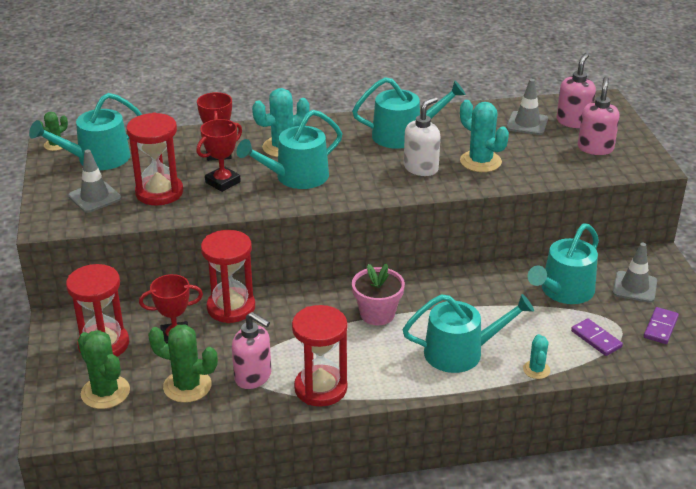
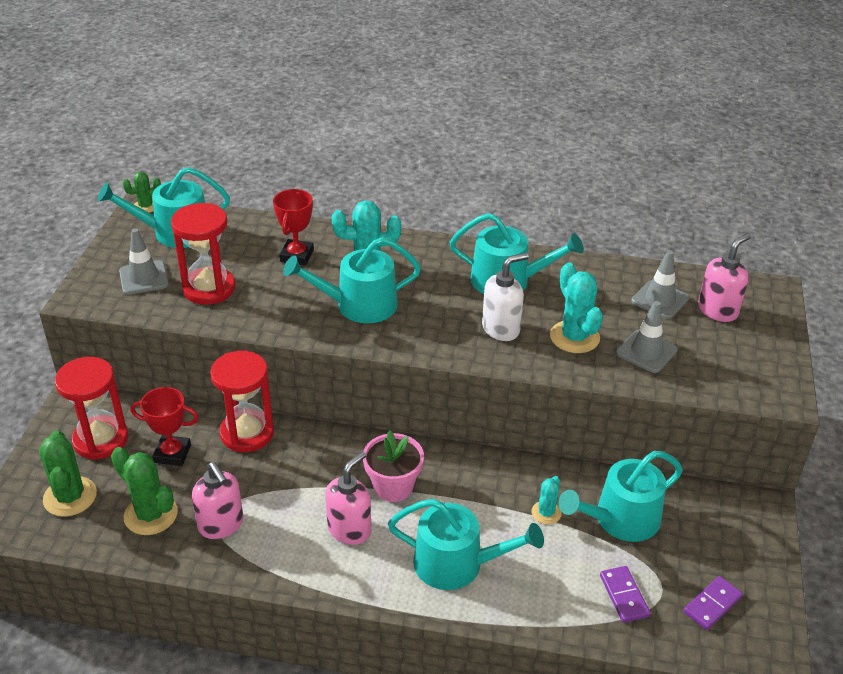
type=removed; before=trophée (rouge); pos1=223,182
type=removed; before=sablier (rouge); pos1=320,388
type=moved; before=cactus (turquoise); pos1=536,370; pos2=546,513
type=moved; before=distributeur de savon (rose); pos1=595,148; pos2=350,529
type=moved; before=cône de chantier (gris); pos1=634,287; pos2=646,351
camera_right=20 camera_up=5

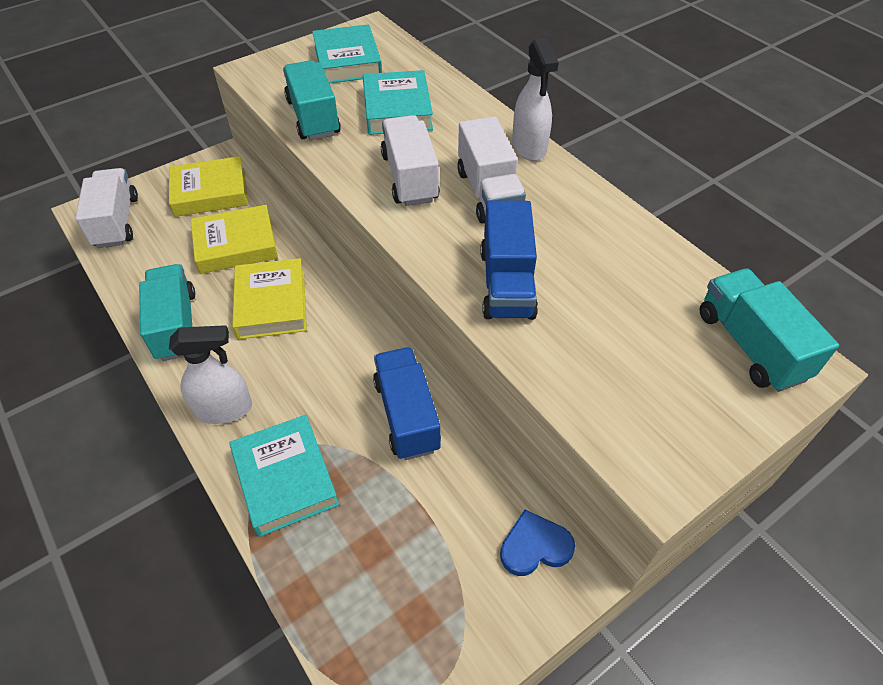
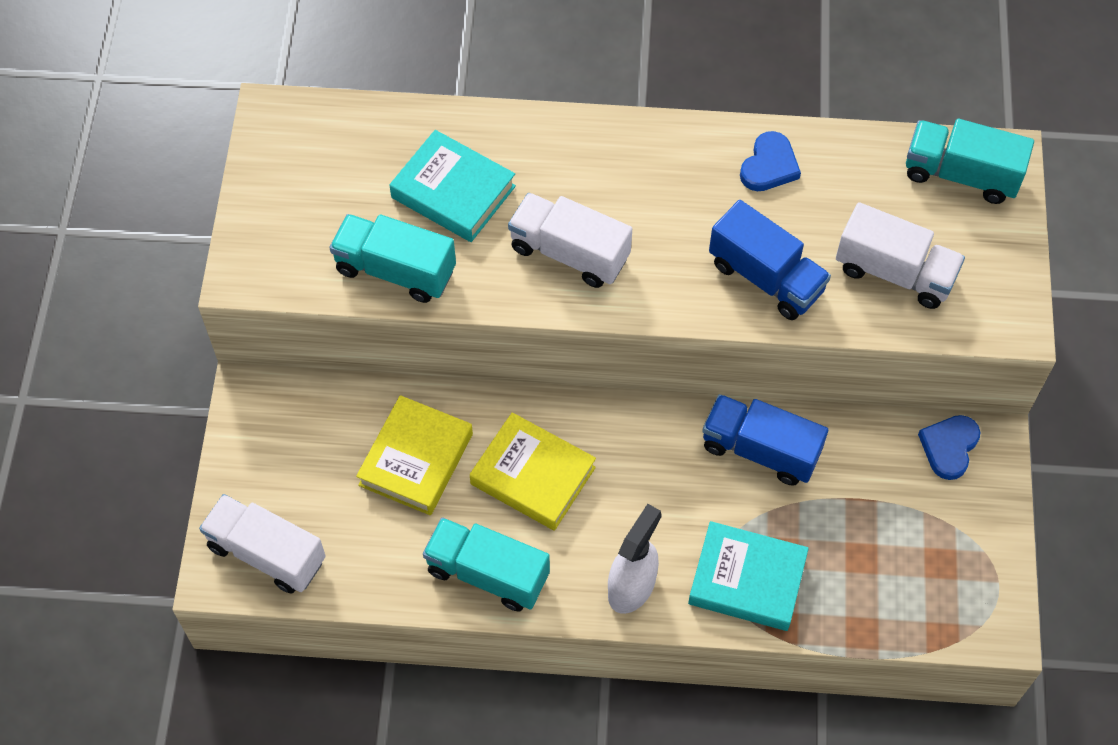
type=removed; before=livre (jaune); pos1=210,192
type=removed; before=livre (turquoise); pos1=347,61
type=removed; before=vaporisateur (blanc); pos1=529,147
type=added; after=cœur (bleu); pos2=769,166
type=moved; before=camion (blanc); pos1=488,193; pos2=894,272
camera_right=-50 camera_up=10

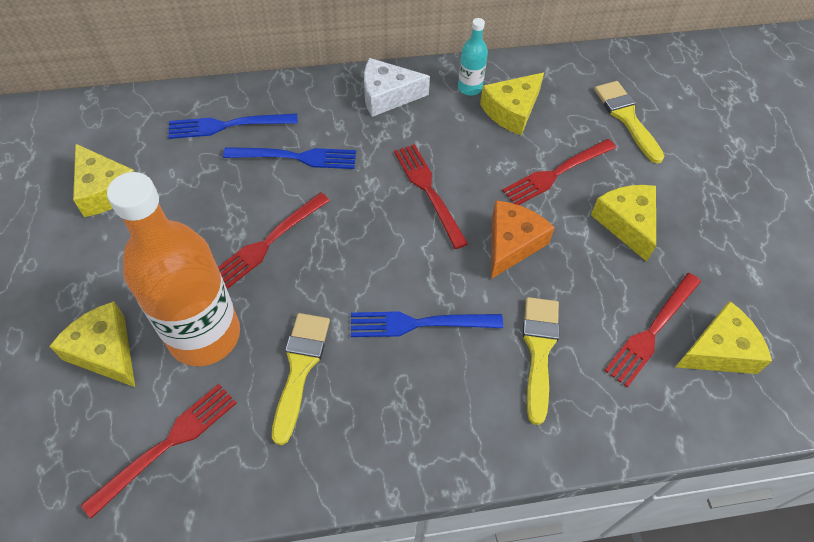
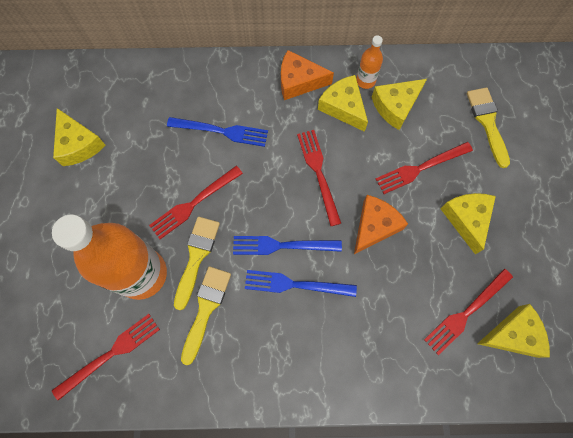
type=moved; before=fromage (jaune); pos1=105,351; pos2=343,107
type=moved; before=fourchette (bleu); pos1=226,126; pos2=281,245
type=moved; before=pinceau (jaune); pos1=539,350; pos2=196,257
type=recoloured; before=fromage (blanc); after=fromage (orange); pos1=387,96; pos2=299,81
type=recoloured; before=bouteille (turquoise); after=bouteille (orange); pos1=469,88; pos2=365,80
camera_right=10 camera_up=15

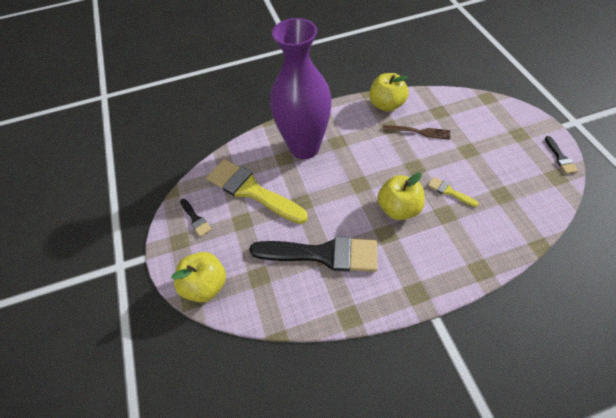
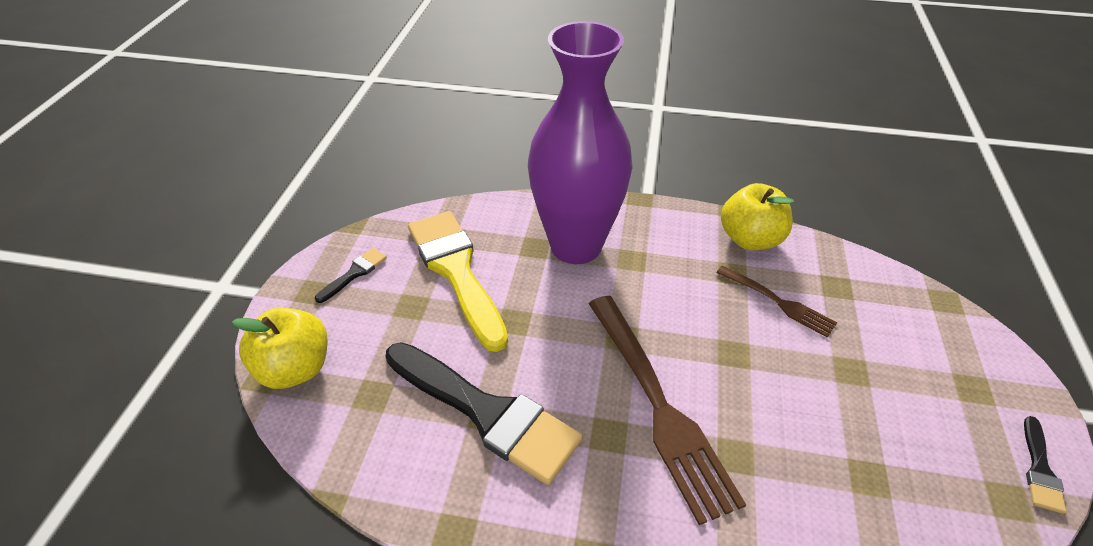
type=removed; before=pinceau (jaune); pos1=449,191
type=replaced; before=pomme (jaune); after=fourchette (marron); pos1=398,209; pos2=658,405
type=turned; before=pinceau (noir); pos1=195,219; pos2=354,273; turn=-135
camera_right=25 camera_up=-10

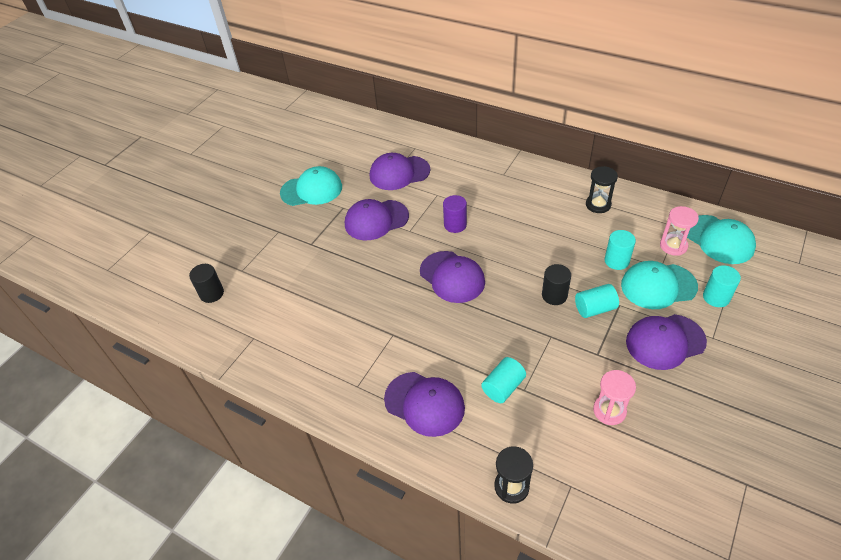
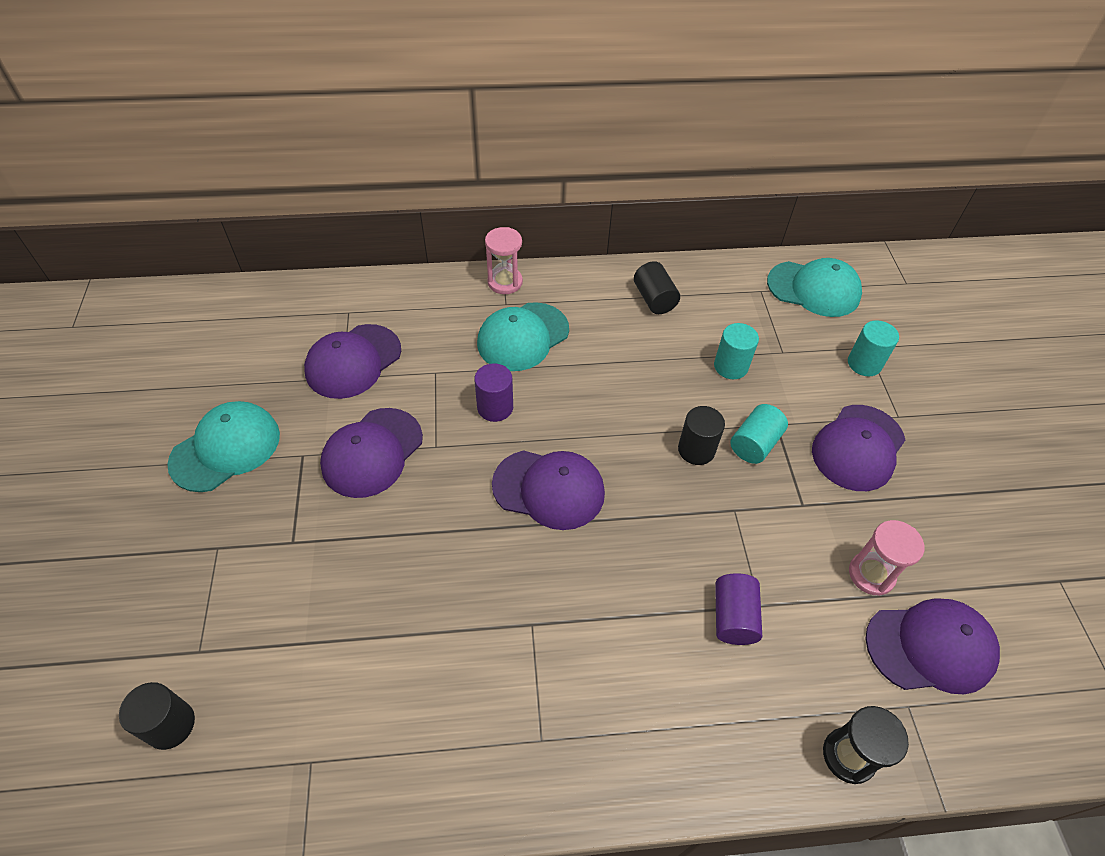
type=moved; before=casquette (violet); pos1=424,403; pos2=930,647
type=moved; before=casquette (turquoise); pos1=658,286; pos2=523,337
type=moved; before=sablier (rose); pos1=673,246; pos2=505,282
type=replaced; before=sablier (noir); after=cylindre (noir); pos1=598,205; pos2=654,299
type=recoloured; before=cylindre (turquoise); after=cylindre (violet); pos1=503,387; pos2=733,617
camera_right=-40 camera_up=5

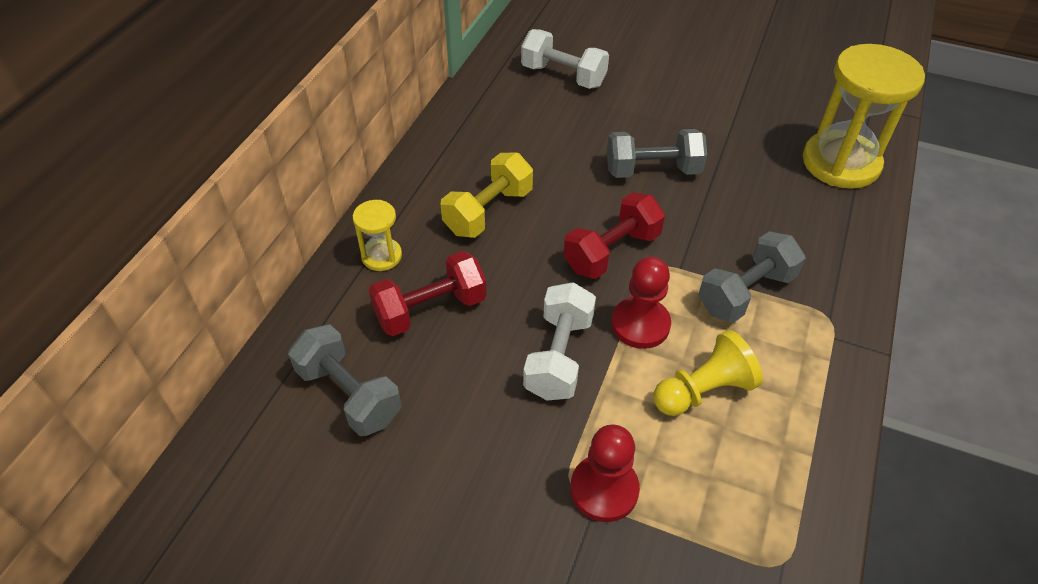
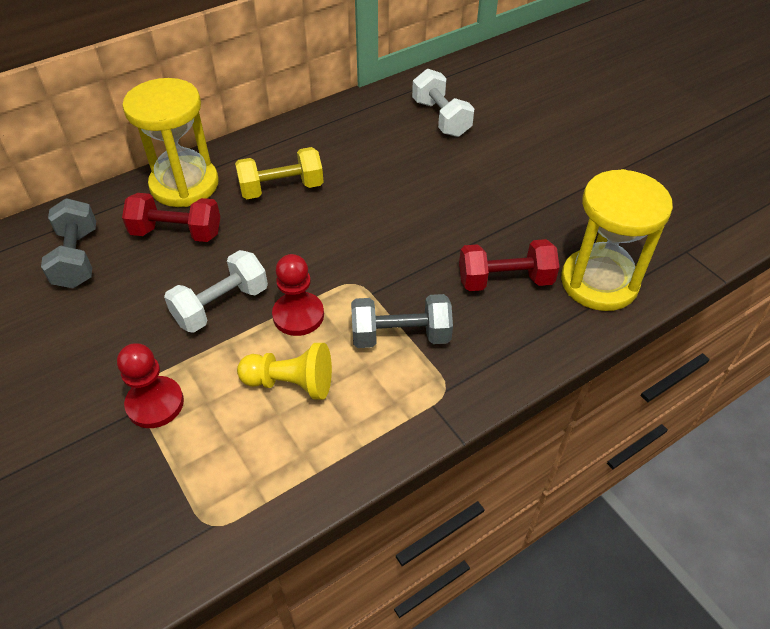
type=removed; before=haltère (gris); pos1=652,170
type=moved; before=haltère (rouge); pos1=612,252; pos2=505,280
type=resized; before=sablier (jaune); pos1=381,256; pos2=184,185; scale=2.11
camera_right=35 camera_up=0

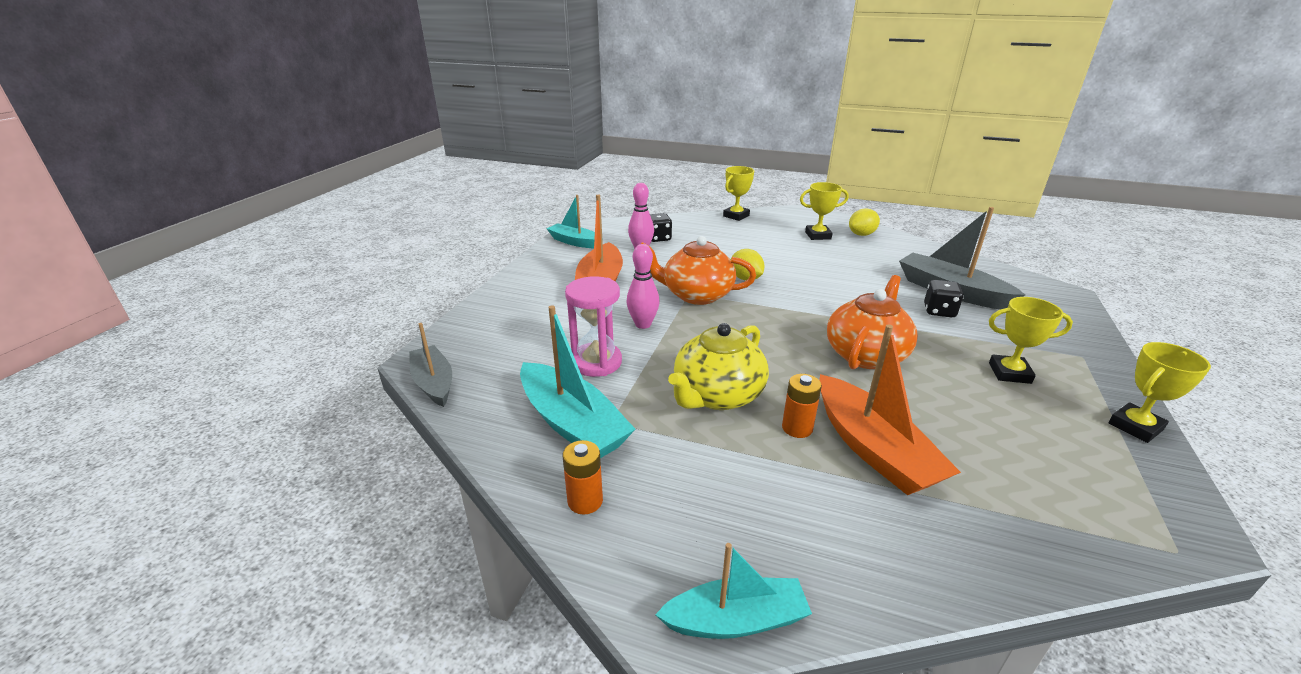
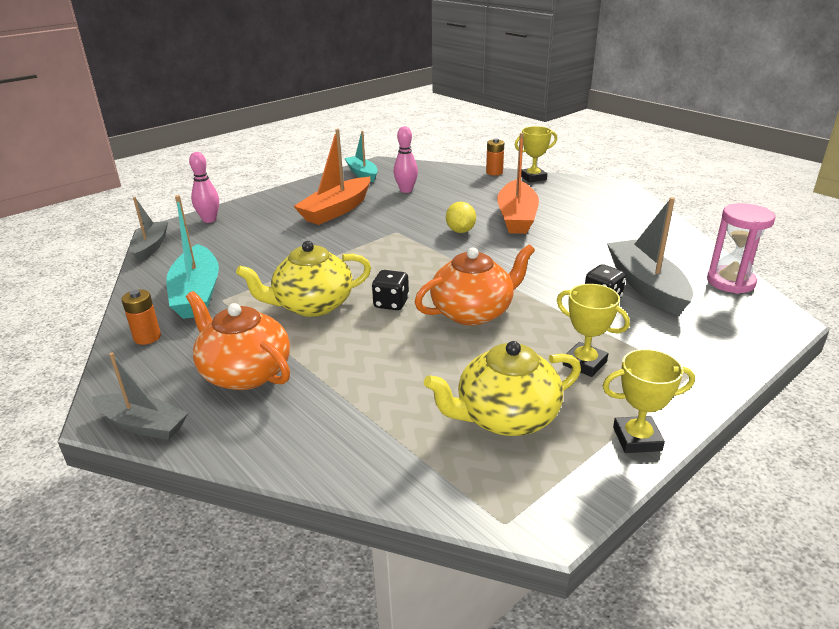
type=removed; before=trophée (jaune); pos1=818,235
type=removed; before=citron (jaune); pos1=861,234
type=added; after=théière (jaune); pos2=505,417
type=moved; before=sablier (rose); pos1=596,362; pos2=730,282
type=moved; before=quille (rose); pos1=643,324; pos2=209,220
type=moved; before=théière (orange); pos1=696,295; pos2=245,373
type=moved; before=dé (noir); pos1=658,238; pos2=391,303
type=moved; before=pile (orange); pos1=797,428; pos2=494,172
type=moved; before=bateau (orange); pos1=873,449; pos2=517,217
type=recoloured; before=bateau (turquoise); after=bateau (gris); pos1=735,620; pos2=143,425
camera_right=30 camera_up=0

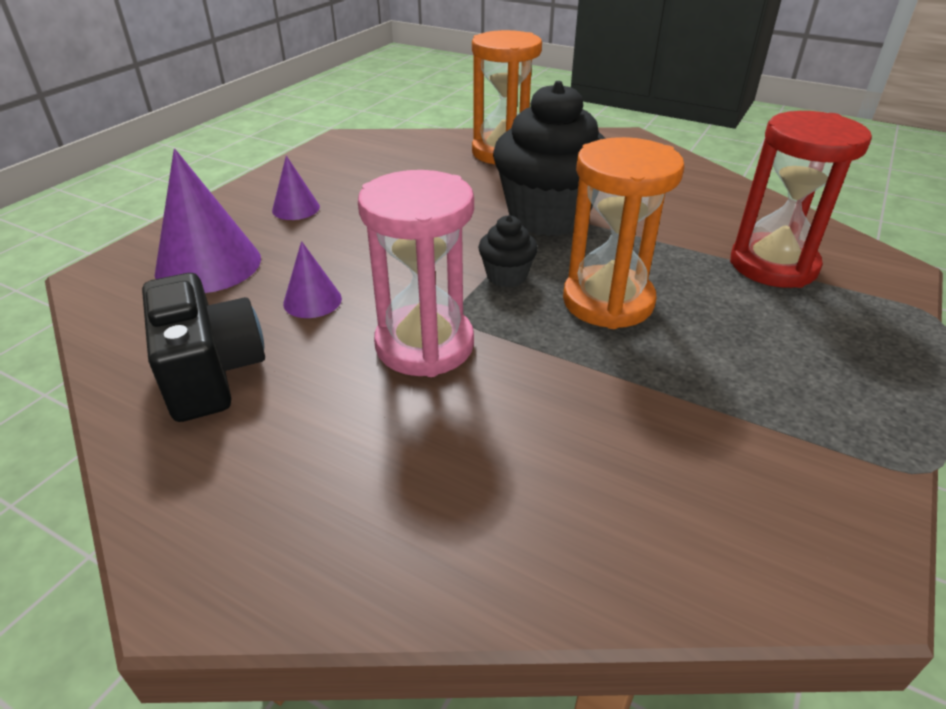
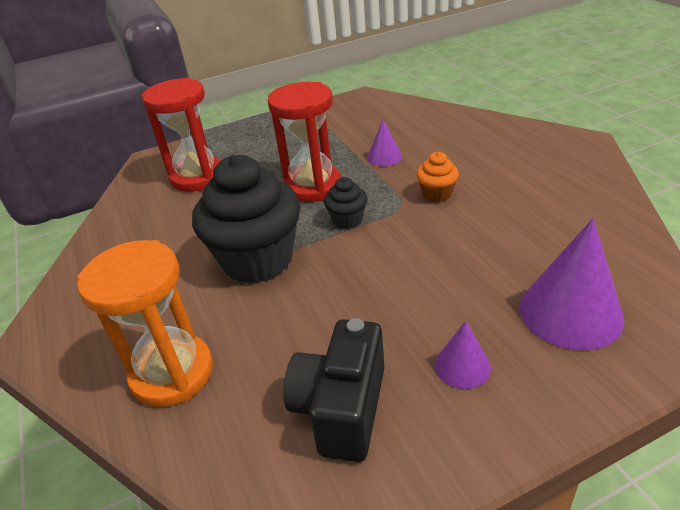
type=moved; before=appareil photo (noir); pos1=211,373; pos2=341,408
type=moved; before=cône (violet); pos1=312,301; pos2=384,157
type=replaced; before=sablier (rose); after=muffin (orange); pos1=424,345; pos2=437,194
type=recoloured; before=sablier (orange); after=sablier (rouge); pos1=608,302; pos2=312,186
camera_right=-140 camera_up=0

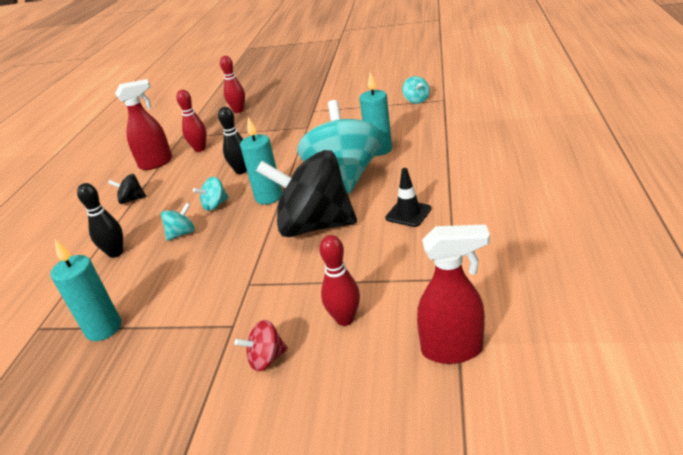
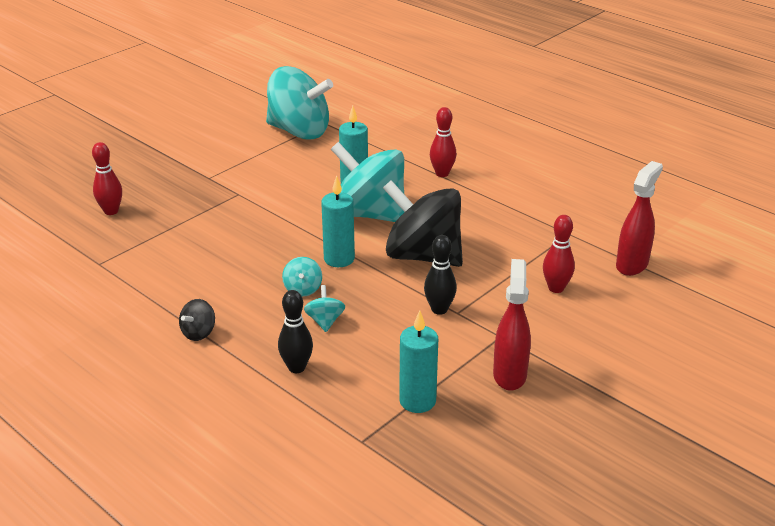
type=removed; before=toupie (rouge); pos1=266,359
type=removed; before=cône de chantier (noir); pos1=408,213
type=moved; before=vaporisateur (rouge); pos1=156,163; pos2=509,374
type=moved; before=quille (rouge); pos1=200,149; pos2=442,173
type=moved; before=quille (noir); pos1=241,171; pos2=439,309
type=turned; before=toupie (noir); pos1=314,226; pos2=423,256; turn=75
type=resized; before=toupie (turquoise); pos1=416,100; pos2=299,131; scale=2.49
camera_right=-60 camera_up=0

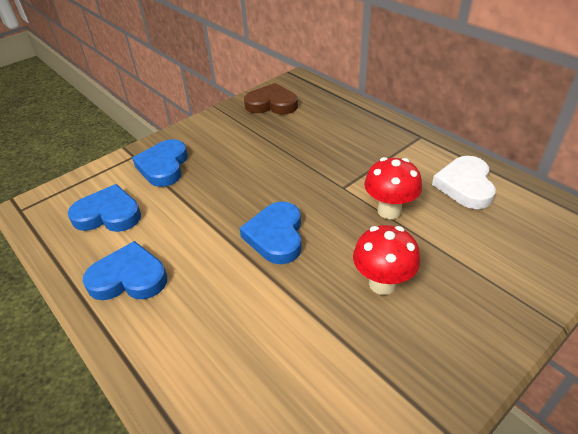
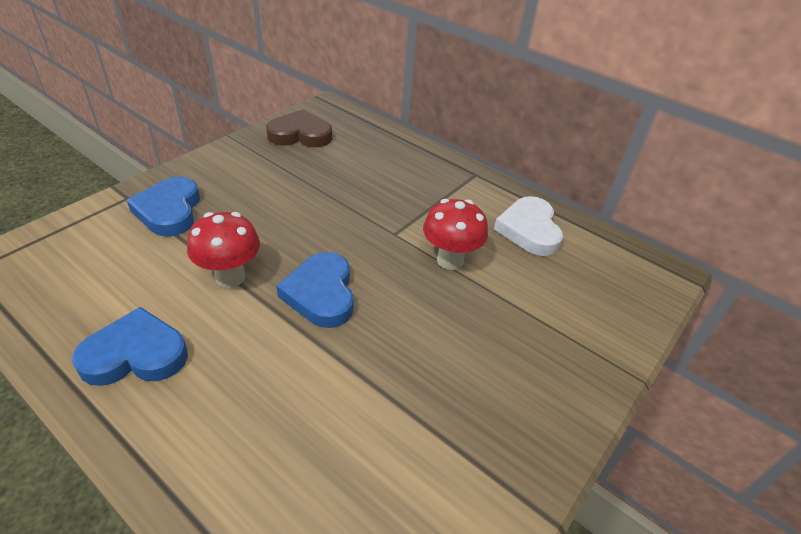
type=removed; before=cœur (bleu); pos1=108,214
type=moved; before=champignon (rouge); pos1=382,283; pos2=230,277
camera_right=-15 camera_up=0

